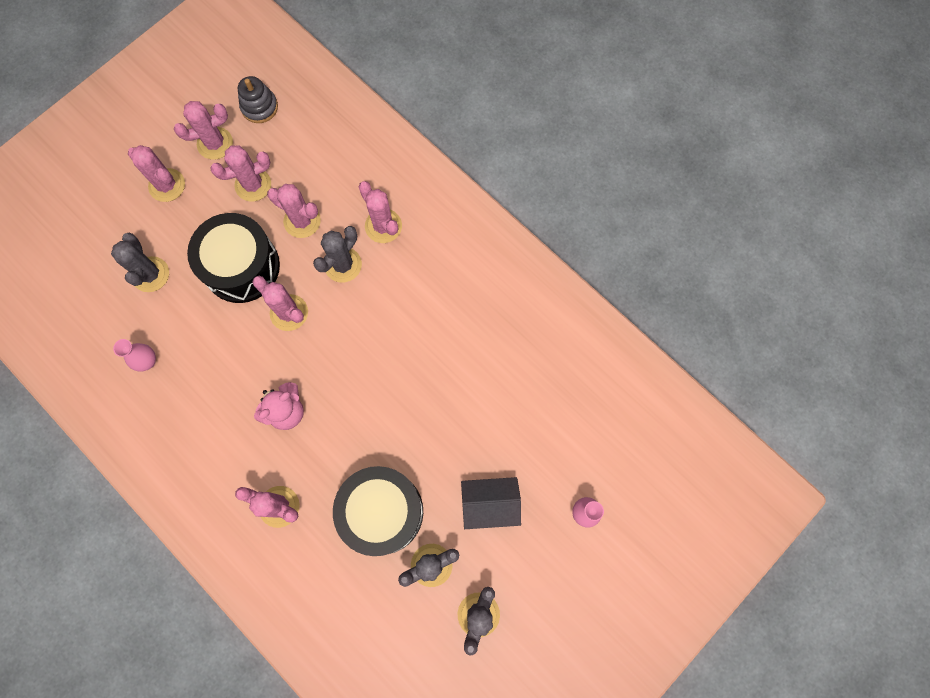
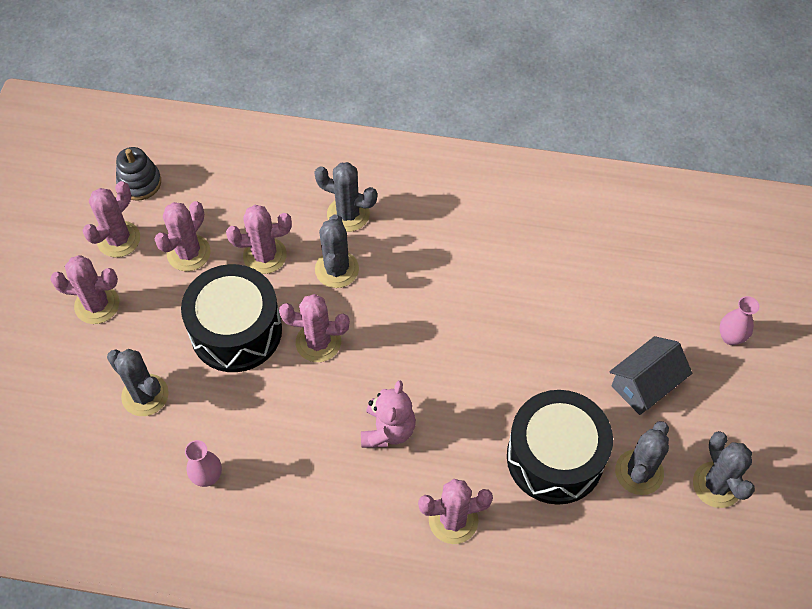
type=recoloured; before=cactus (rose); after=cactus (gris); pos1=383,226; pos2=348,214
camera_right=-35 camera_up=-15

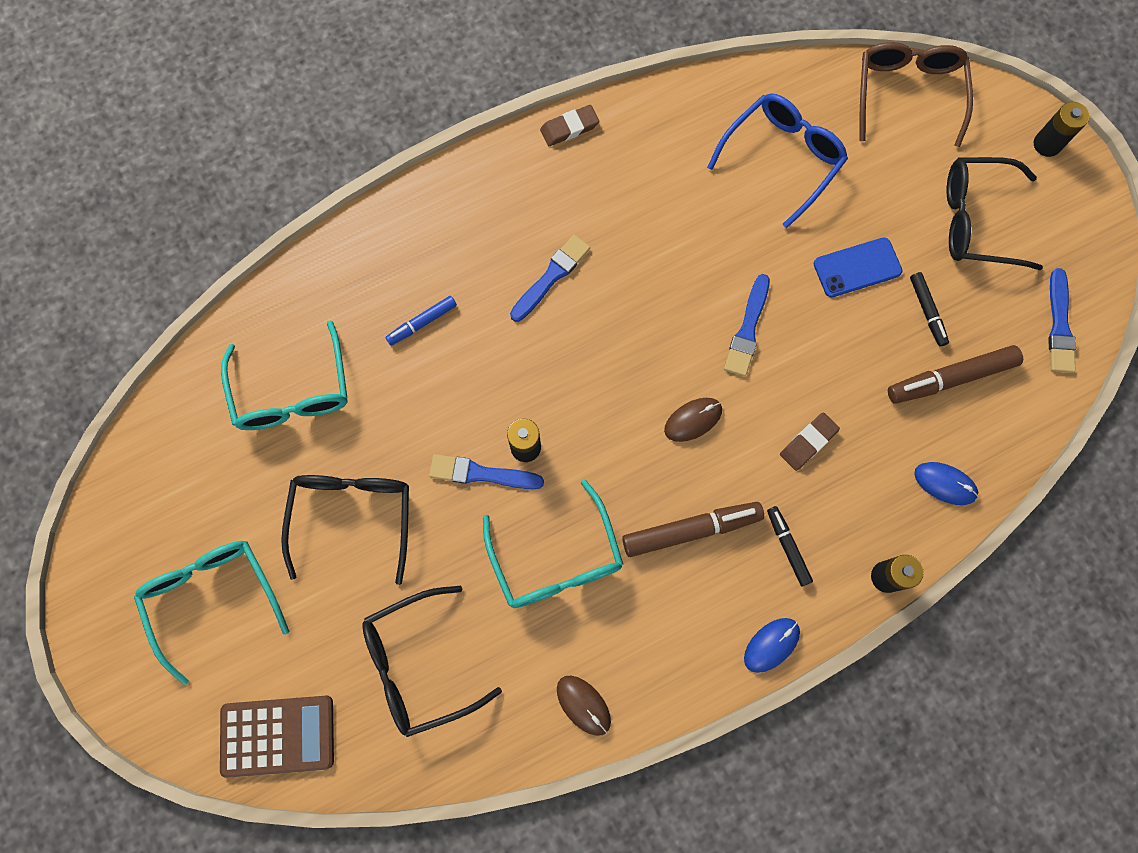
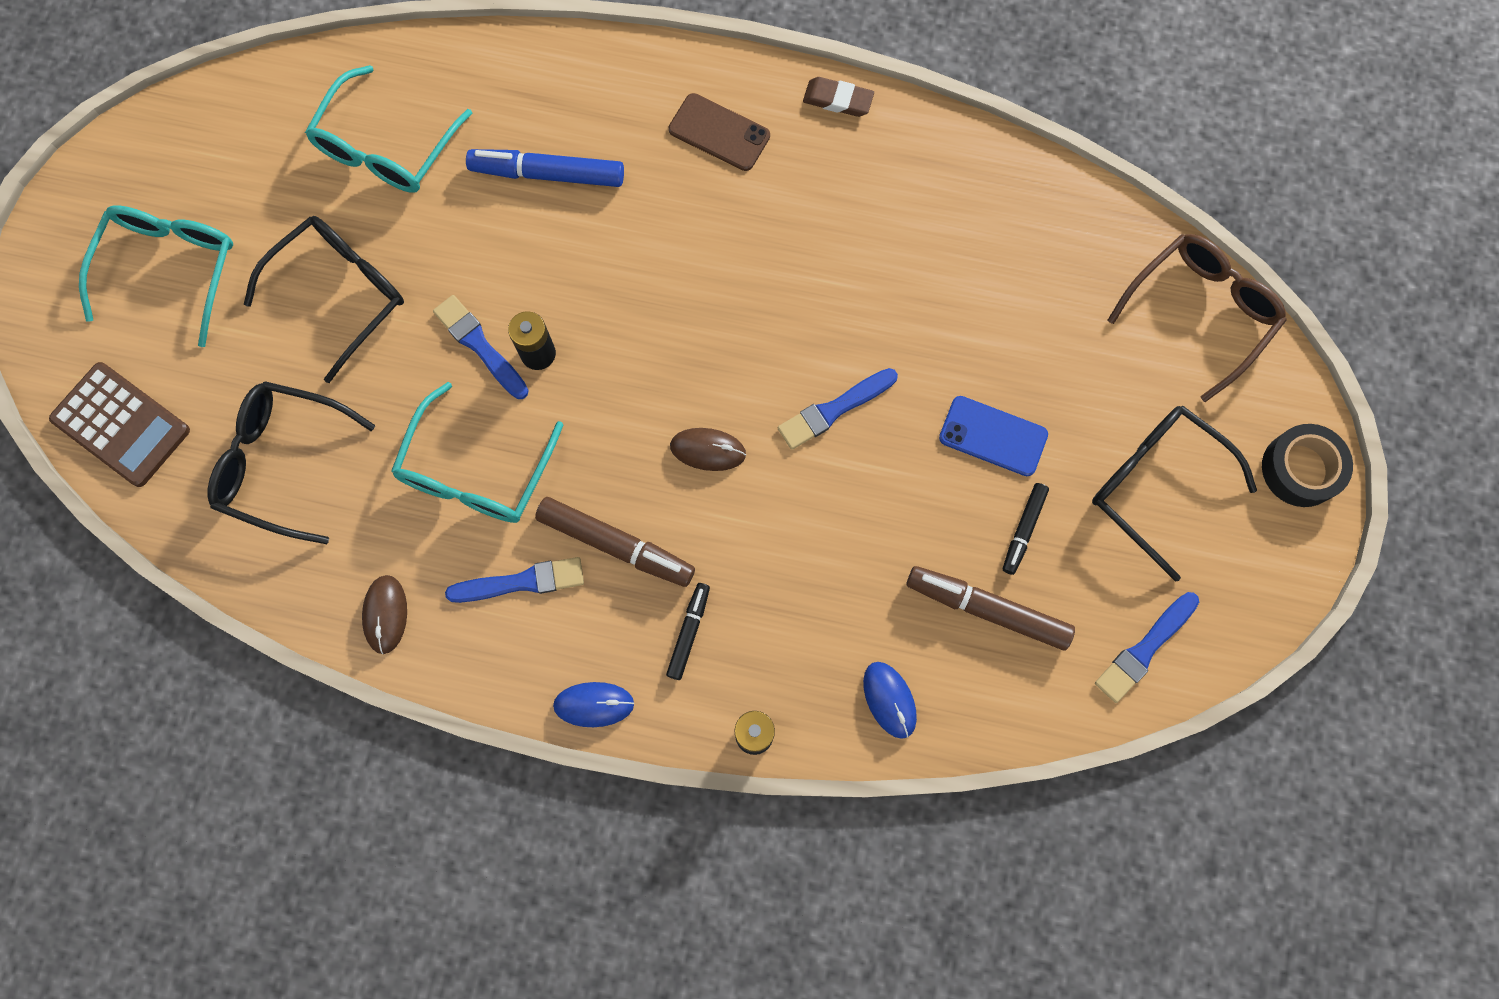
type=removed; before=lunettes (bleu); pos1=782,158
type=removed; before=gomme (marron); pos1=808,442
type=added; after=téléphone (marron); pos2=719,133
type=moved; before=pinceau (bleu); pos1=551,277; pos2=521,582
type=replaced; before=pile (noir); after=ruban adhésif (noir); pos1=1047,144; pos2=1300,469
type=resized; before=feutre (bleu); pos1=422,323; pos2=547,174; scale=1.73
camera_right=40 camera_up=0

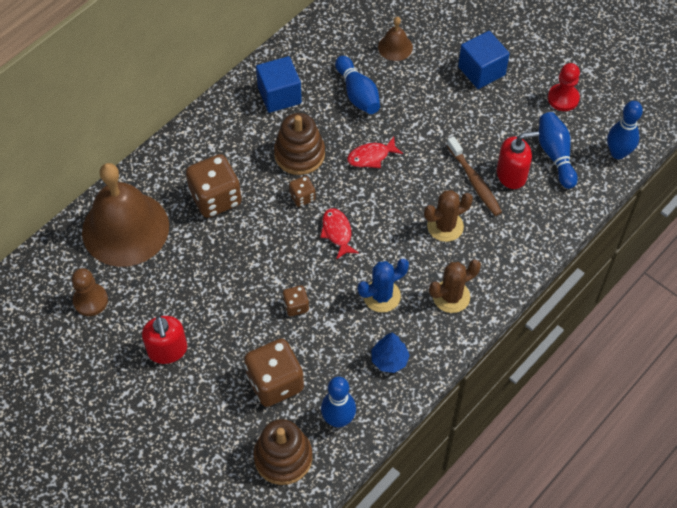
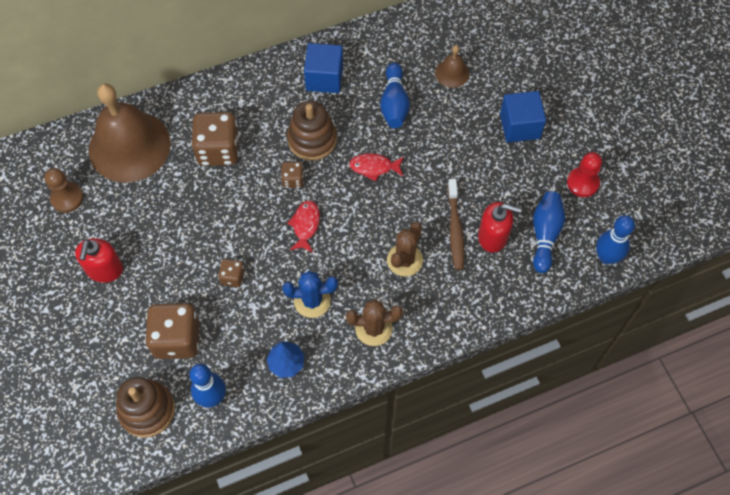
type=turned; before=cactus (marron); pos1=445,226; pos2=404,260; turn=-60
camera_right=25 camera_up=5

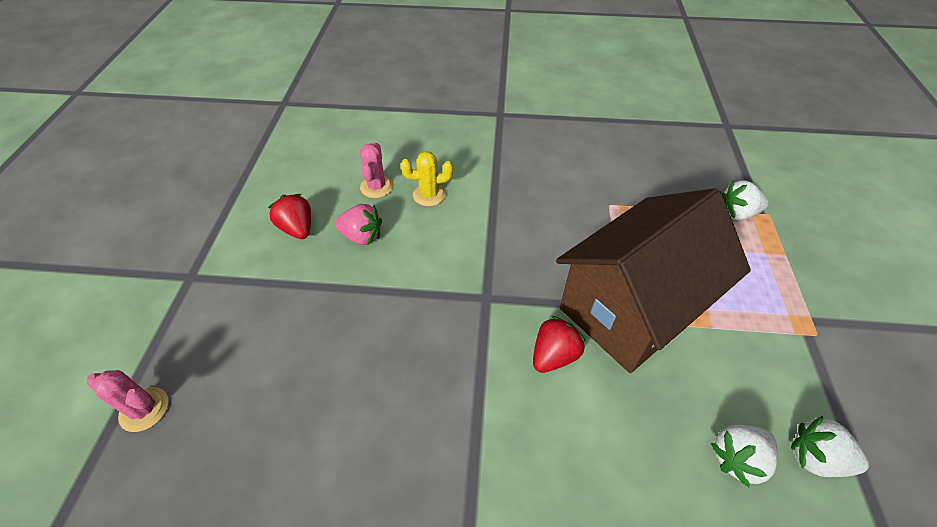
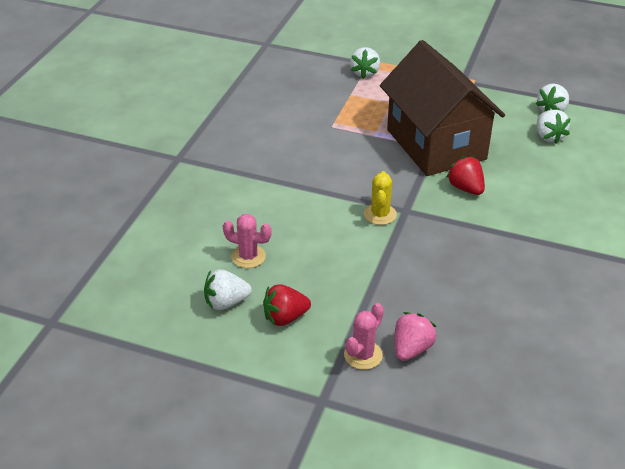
type=added; after=fraise (blanc); pos2=226,302
type=moved; before=cactus (rose); pos1=144,409; pos2=363,355
type=moved; before=fraise (rose); pos1=362,236; pos2=411,349
type=moved; before=cactus (jaune); pos1=429,194; pos2=380,214
camera_right=-75 camera_up=-10

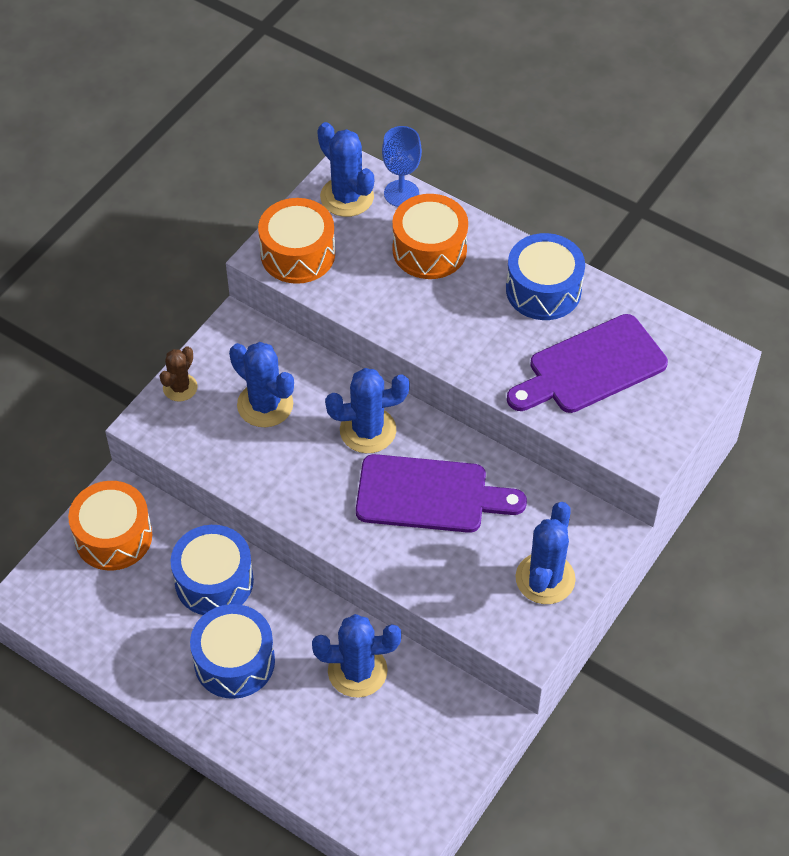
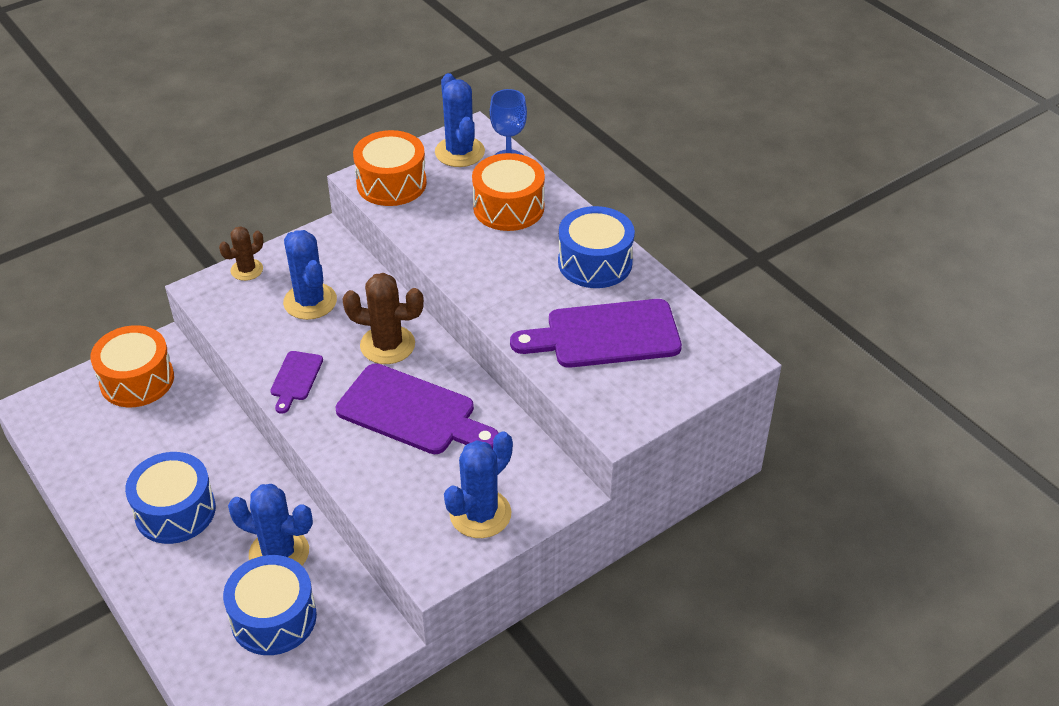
type=added; after=planche à découper (violet); pos2=295,379
type=moved; before=tambour (bleu); pos1=214,581; pos2=273,618
type=recoloured; before=cactus (bleu); after=cactus (marron); pos1=368,430; pos2=387,345
camera_right=20 camera_up=-10

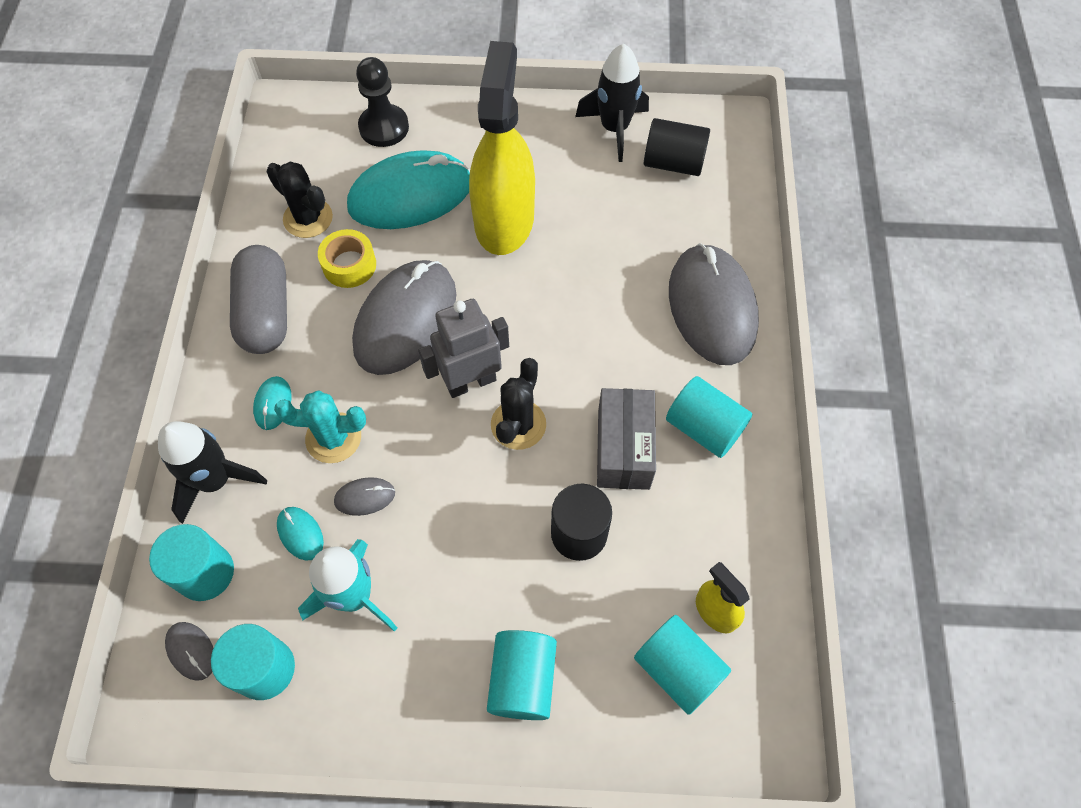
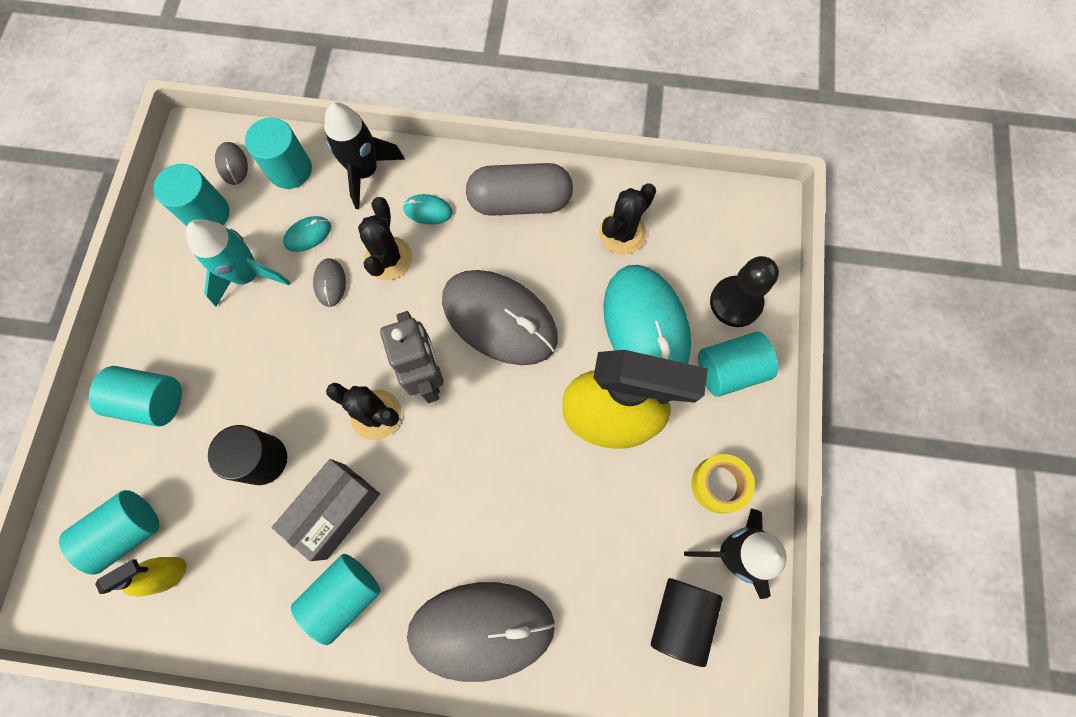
type=added; after=cylindre (turquoise); pos2=729,370
type=moved; before=ruban adhésif (jaune); pos1=349,265; pos2=719,484
type=recoloured; before=cactus (turquoise); after=cactus (noir); pos1=333,438; pos2=388,258
type=turned; before=souris (gris); pos1=191,651; pos2=232,164; turn=-75
type=turned; before=boîte (gris); pos1=623,449; pos2=335,510; turn=-60
camera_right=95 camera_up=10

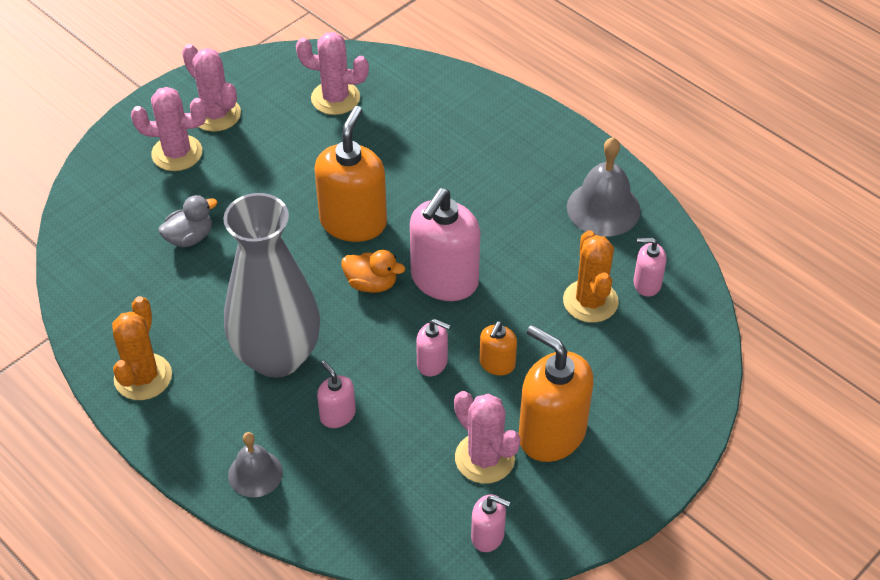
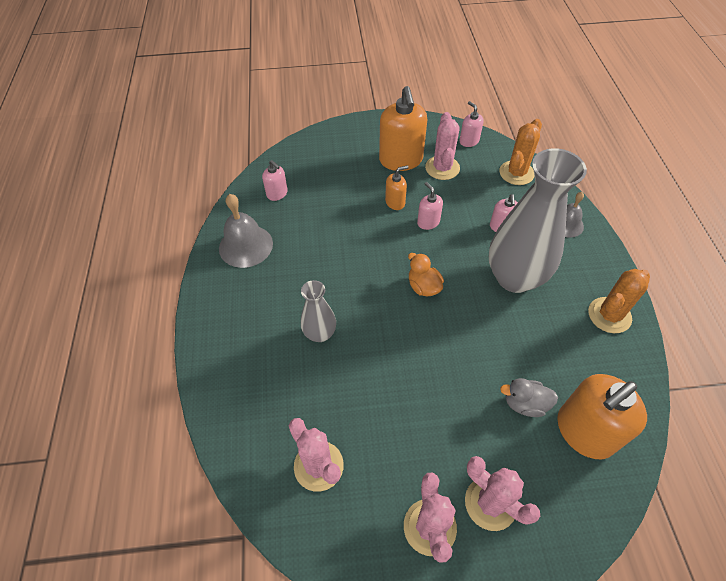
type=removed; before=distributeur de savon (rose); pos1=444,280
type=added; after=vase (gris); pos2=320,333
type=moved; before=distributeur de savon (orange); pos1=353,222; pos2=584,432
type=moved; before=cactus (orange); pos1=590,301; pos2=516,173
camera_right=-140 camera_up=5

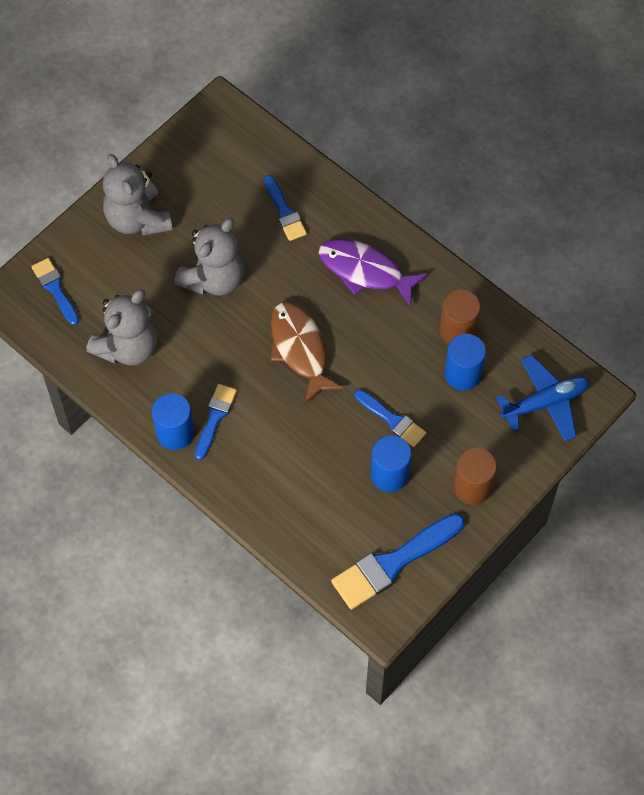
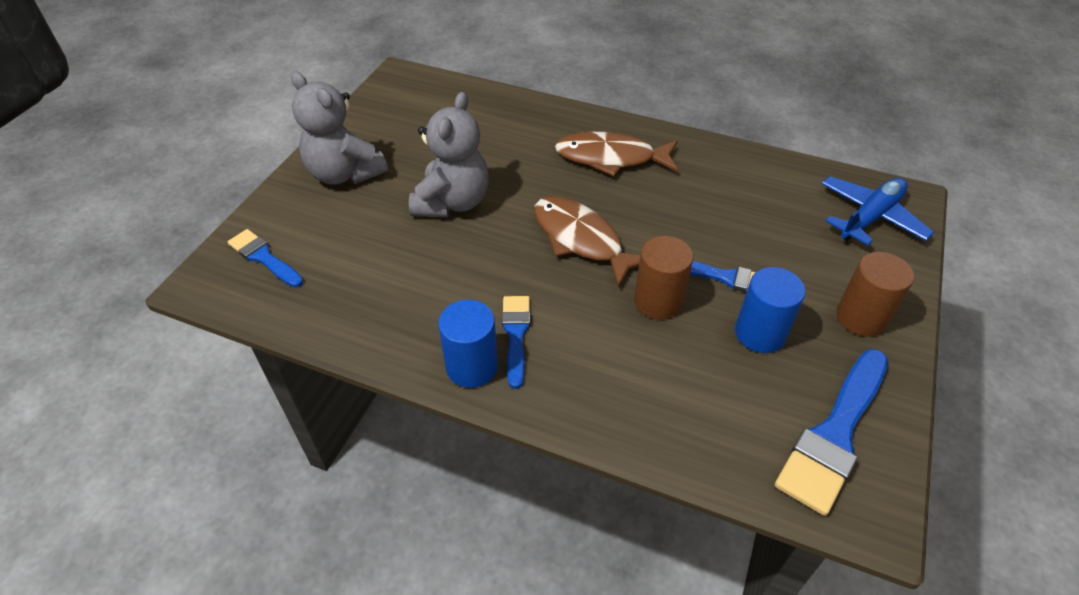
type=removed; before=ours en peluche (gris); pos1=128,347
type=removed; before=pinceau (bleu); pos1=284,212
type=removed; before=cylindre (bleu); pos1=462,374
type=moved; before=cylindre (marron); pos1=457,331; pos2=658,301
type=recoloured; before=poisson (violet); after=poisson (marron); pos1=365,271; pos2=611,158
camera_right=-20 camera_up=-15

